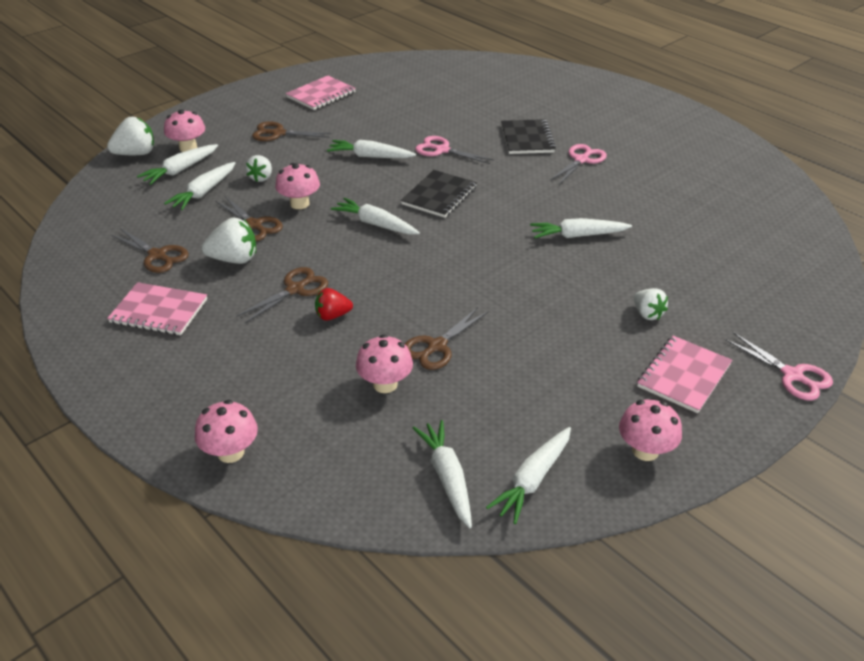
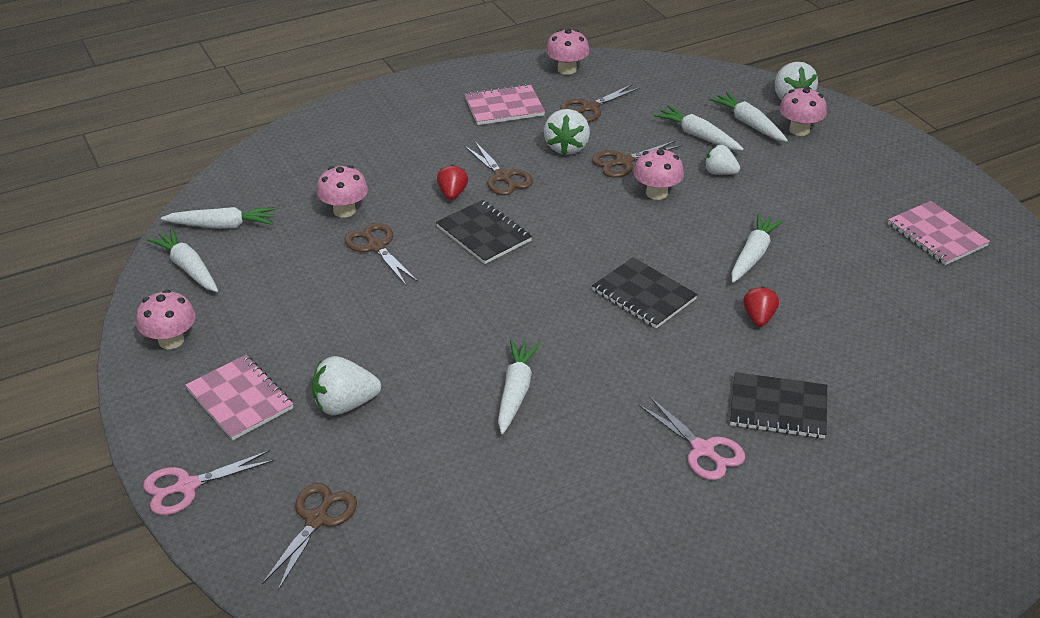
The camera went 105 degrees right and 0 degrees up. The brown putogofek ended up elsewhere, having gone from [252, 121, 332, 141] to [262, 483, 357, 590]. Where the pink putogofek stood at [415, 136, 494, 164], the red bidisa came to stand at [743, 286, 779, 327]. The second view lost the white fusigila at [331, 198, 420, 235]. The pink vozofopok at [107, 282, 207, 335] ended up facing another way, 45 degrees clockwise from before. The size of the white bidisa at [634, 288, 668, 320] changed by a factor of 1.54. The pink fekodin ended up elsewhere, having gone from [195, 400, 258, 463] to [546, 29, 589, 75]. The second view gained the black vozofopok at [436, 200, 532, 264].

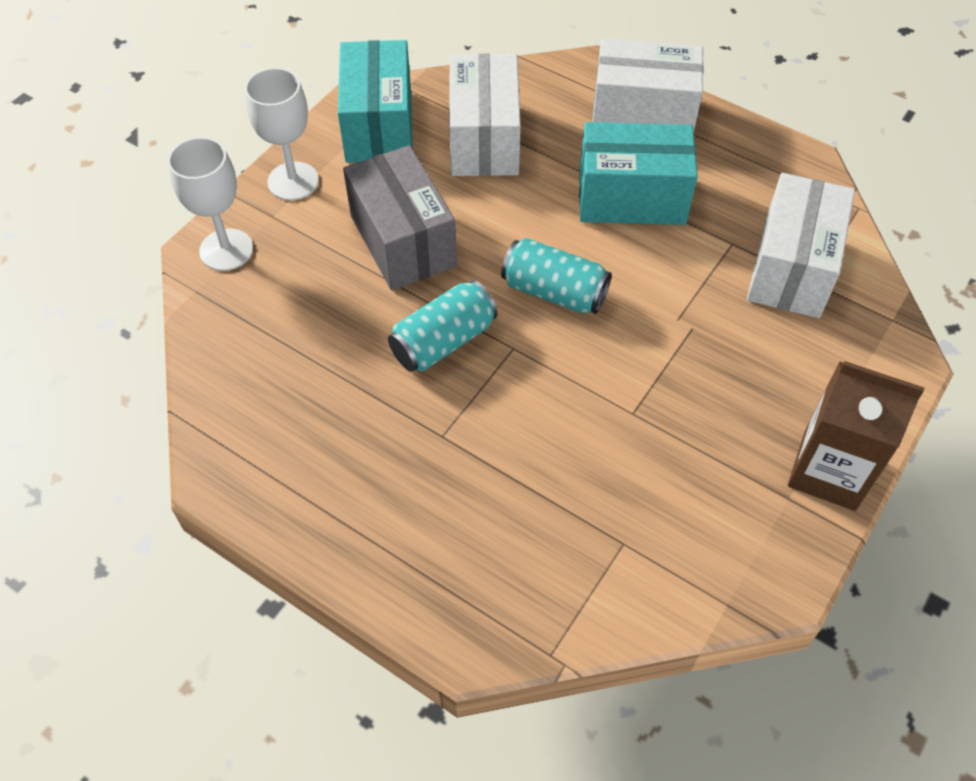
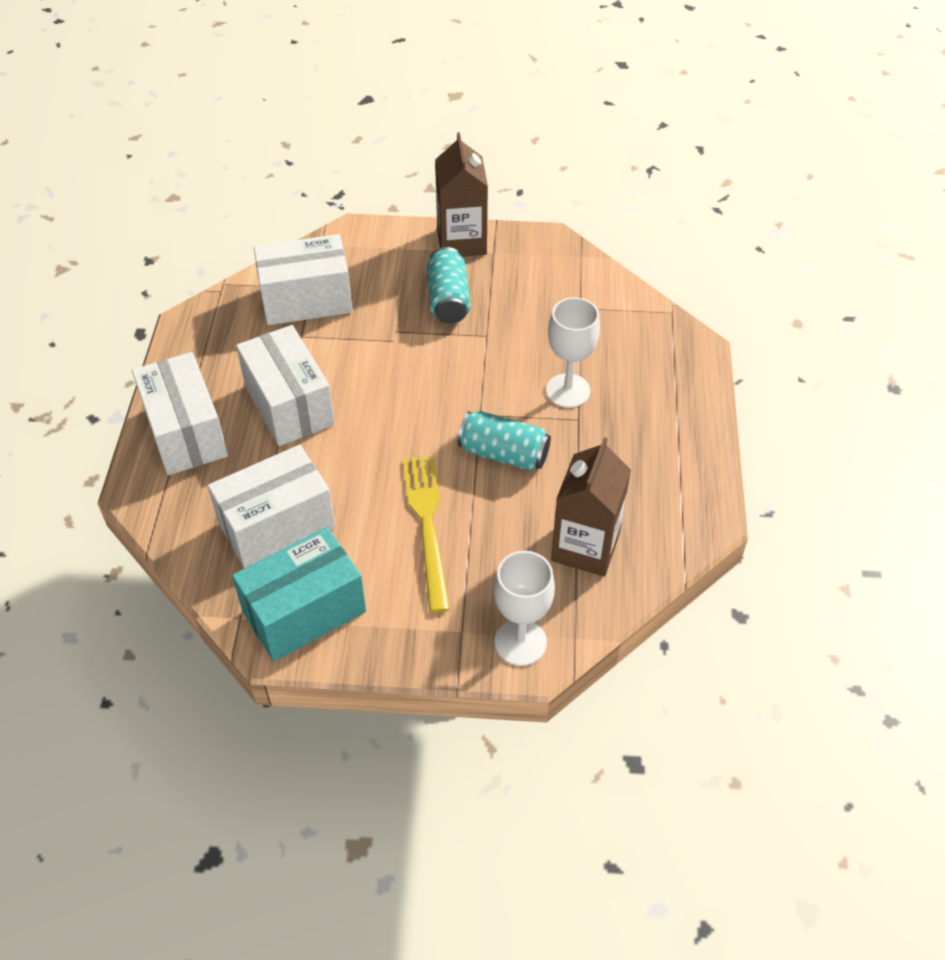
The camera went 120 degrees left and 5 degrees down. The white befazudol ended up elsewhere, having gone from [245, 68, 319, 201] to [546, 297, 600, 408]. What was the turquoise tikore at [579, 122, 698, 225] turned into the white tikore at [236, 325, 335, 446]. Where the grey tikore stood at [343, 145, 457, 291], the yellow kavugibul came to stand at [403, 455, 450, 613]. The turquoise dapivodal ended up elsewhere, having gone from [501, 238, 612, 314] to [427, 247, 470, 324]. The second view gained the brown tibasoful at [551, 437, 631, 576].

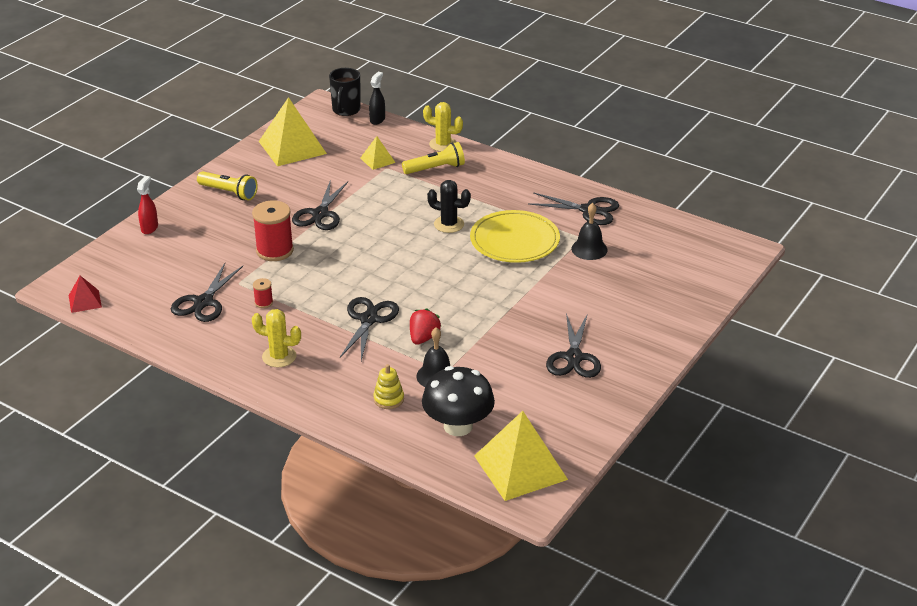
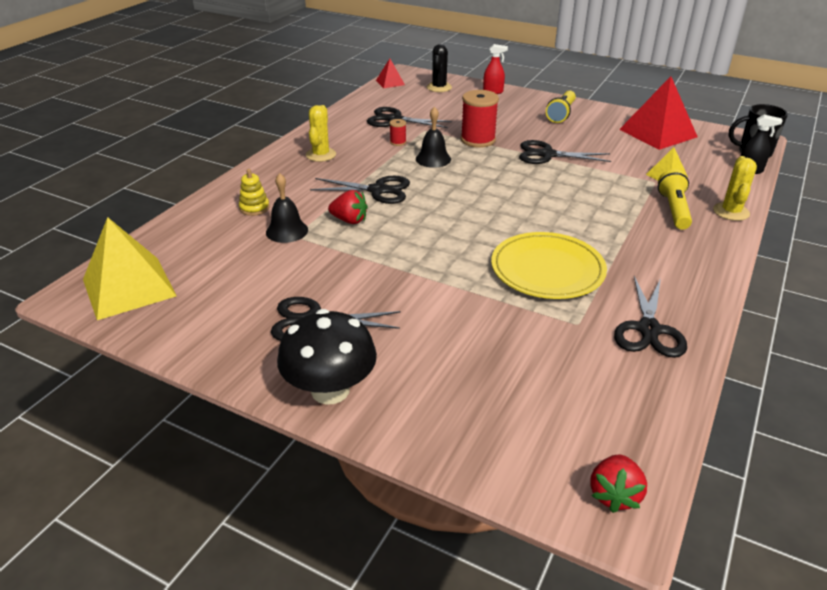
The camera went 85 degrees right and 0 degrees up. What was the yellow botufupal at [259, 97, 327, 166] turned into the red botufupal at [619, 76, 698, 150]. The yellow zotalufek at [402, 142, 465, 174] ended up facing another way, 150 degrees counterclockwise from before. The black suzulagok ended up elsewhere, having gone from [427, 180, 471, 233] to [427, 44, 452, 92]. The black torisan ended up elsewhere, having gone from [571, 203, 608, 260] to [416, 107, 451, 168]. The black fekodin ended up elsewhere, having gone from [422, 366, 495, 436] to [277, 309, 377, 404]. The second view gained the red bidisa at [590, 454, 647, 513].

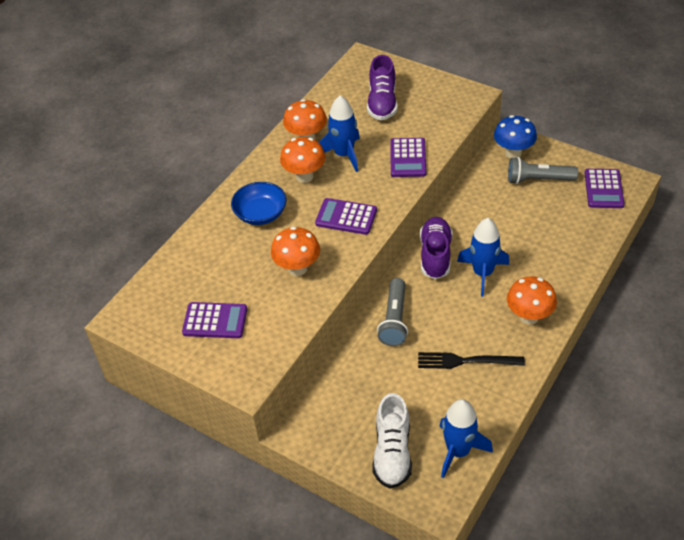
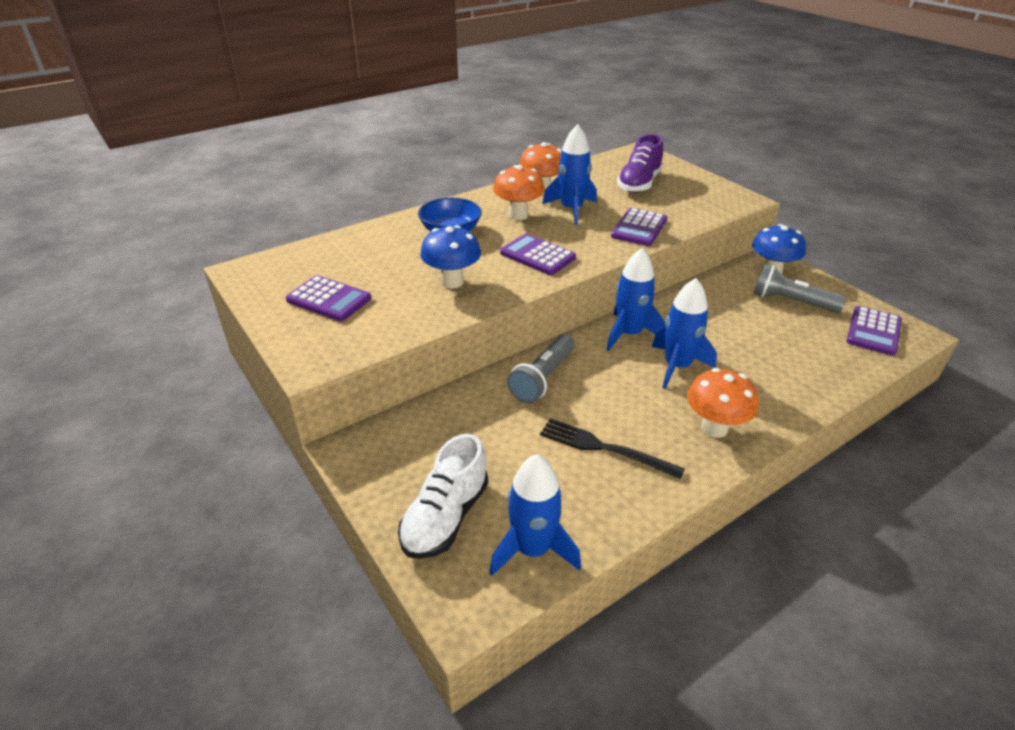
The camera went 20 degrees right and 10 degrees down. Where the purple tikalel stood at [420, 217, 452, 279], the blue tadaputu came to stand at [606, 248, 666, 351]. What was the orange fekodin at [271, 226, 320, 276] turned into the blue fekodin at [420, 225, 481, 289].

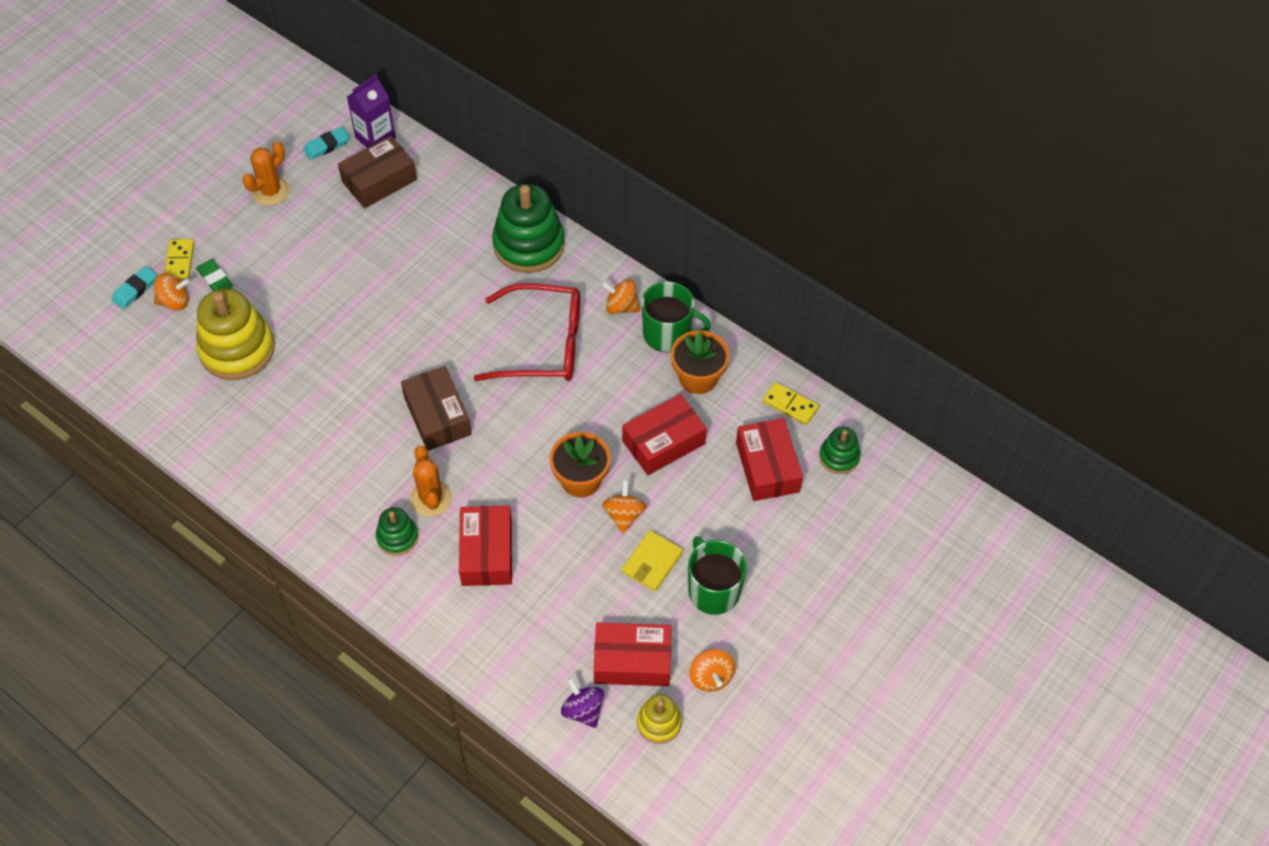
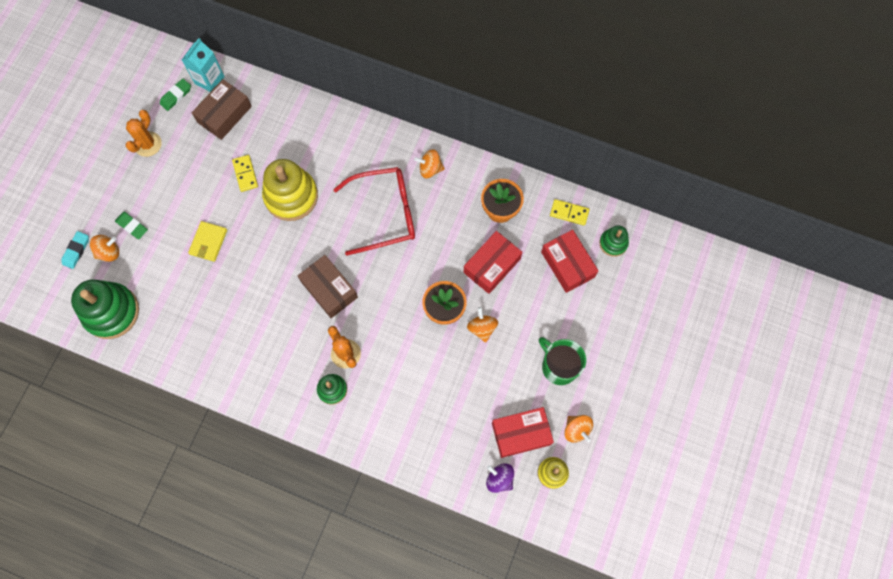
The camera went 15 degrees left and 15 degrees up. What was the purple tibasoful at [347, 74, 396, 148] turned into the turquoise tibasoful at [182, 38, 225, 92]. What was the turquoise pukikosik at [303, 127, 350, 160] turned into the green pukikosik at [160, 79, 191, 111]. The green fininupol ended up elsewhere, having gone from [492, 184, 565, 273] to [71, 279, 139, 339]. The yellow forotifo ended up elsewhere, having gone from [164, 239, 195, 281] to [232, 155, 258, 192]. The second view lost the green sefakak at [641, 281, 711, 353]. The yellow fininupol ended up elsewhere, having gone from [196, 289, 275, 380] to [262, 159, 318, 221]. The second view lost the red tikore at [459, 505, 512, 586]. The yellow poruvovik ended up elsewhere, having gone from [622, 530, 683, 592] to [188, 221, 227, 262].

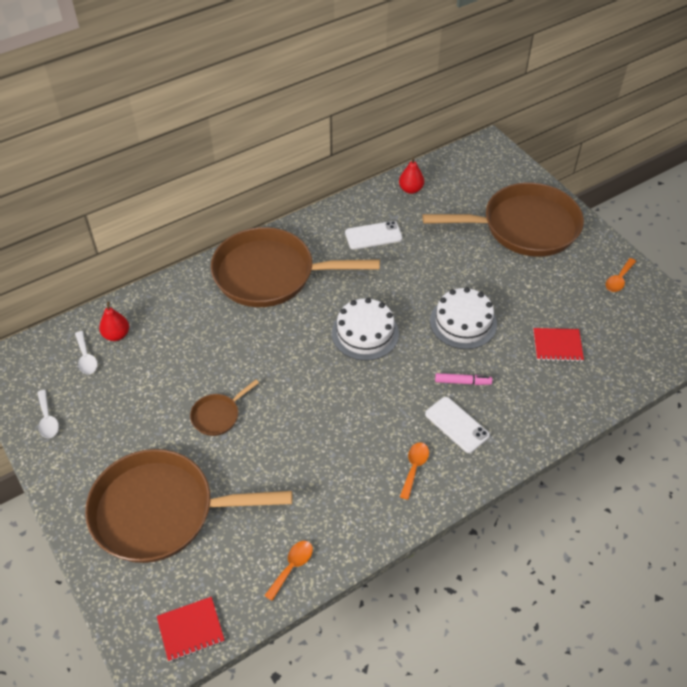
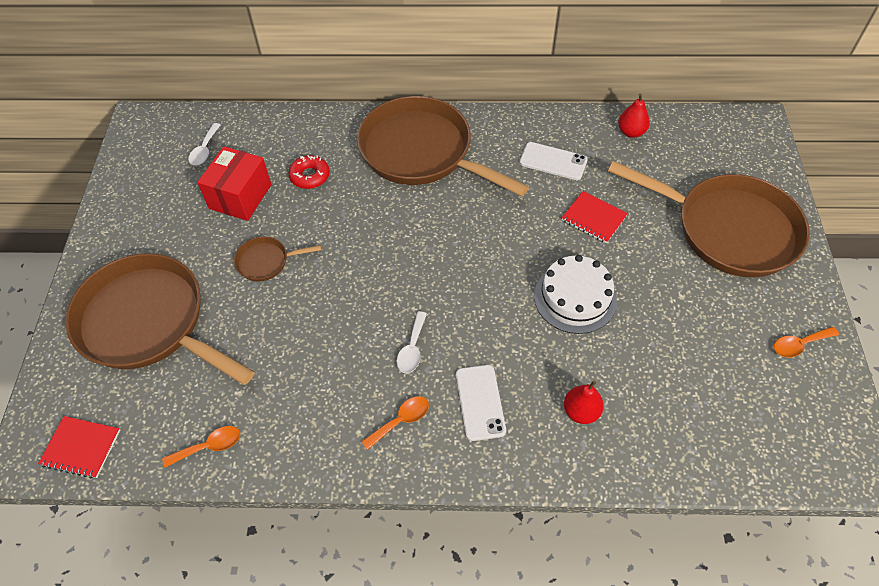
The camera went 35 degrees right and 5 degrees up. The second view lost the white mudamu at [332, 298, 399, 361]. The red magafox ended up elsewhere, having gone from [99, 302, 129, 341] to [564, 381, 604, 424]. The red vozofopok ended up elsewhere, having gone from [533, 328, 584, 362] to [562, 191, 628, 243]. The second view lost the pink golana at [435, 373, 492, 385]. The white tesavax ended up elsewhere, having gone from [37, 390, 59, 438] to [397, 311, 427, 373]. The second view gained the red tikore at [197, 146, 272, 221]. The second view gained the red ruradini at [289, 155, 330, 189].

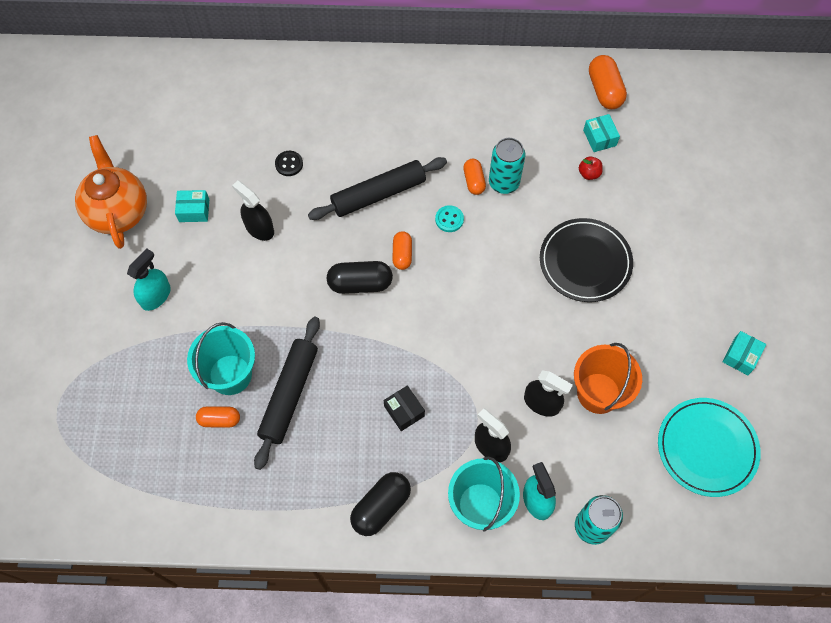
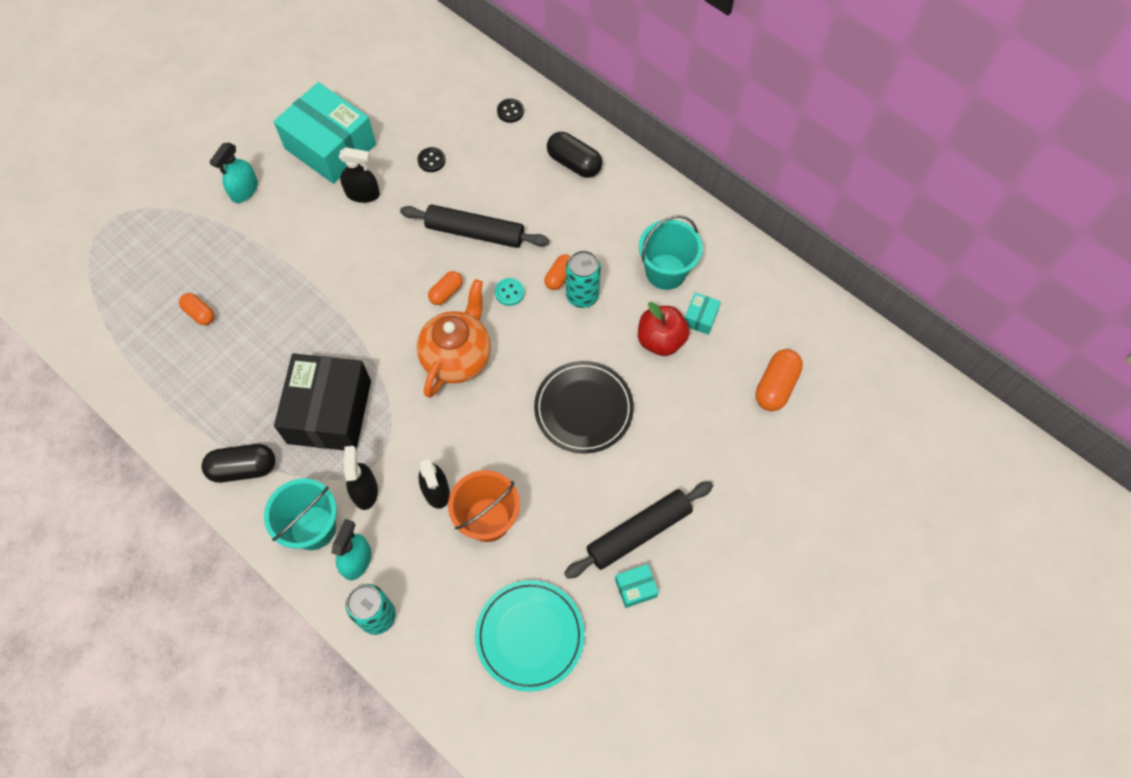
The camera went 40 degrees right and 0 degrees up. The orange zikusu ended up elsewhere, having gone from [589, 55, 627, 109] to [756, 349, 803, 411]. The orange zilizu ended up elsewhere, having gone from [75, 135, 147, 249] to [417, 279, 491, 398]. The size of the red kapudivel at [579, 157, 603, 180] changed by a factor of 1.98. The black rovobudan at [232, 181, 274, 241] ended up facing another way, 105 degrees clockwise from before. The size of the turquoise tikore at [175, 190, 209, 222] changed by a factor of 2.47. The turquoise rovobudan at [127, 248, 171, 311] ended up facing another way, 135 degrees clockwise from before. The black zikusu ended up elsewhere, having gone from [327, 261, 393, 294] to [547, 132, 602, 178]. The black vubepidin ended up elsewhere, having gone from [254, 317, 320, 470] to [564, 481, 713, 579]. The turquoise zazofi ended up elsewhere, having gone from [187, 322, 255, 395] to [639, 215, 703, 290]. The size of the black tikore at [384, 385, 425, 431] changed by a factor of 2.47. The second view gained the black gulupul at [497, 99, 524, 123].

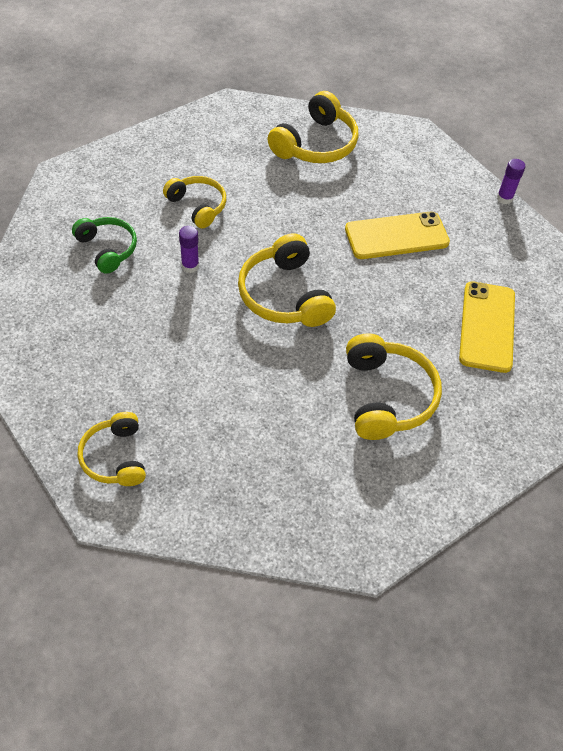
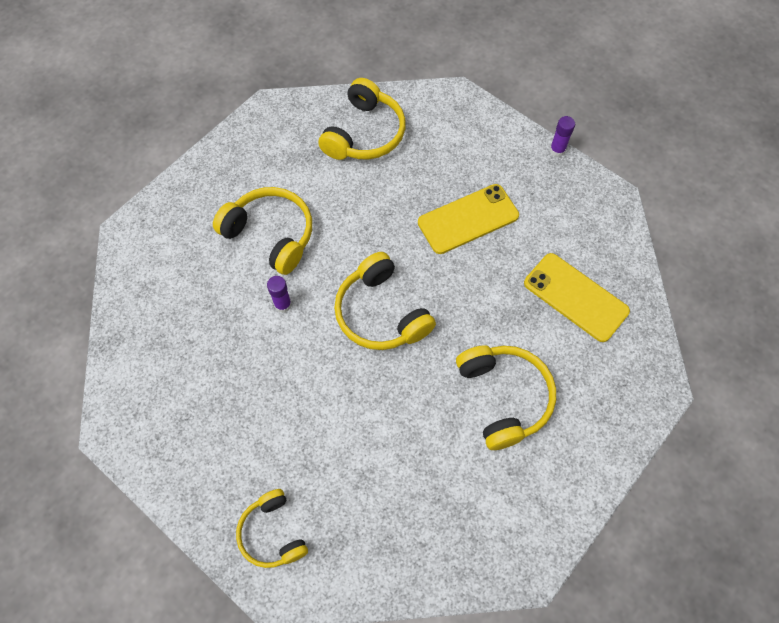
The camera went 10 degrees left and 10 degrees up. The size of the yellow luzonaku at [163, 176, 226, 229] changed by a factor of 1.53. The second view lost the green luzonaku at [72, 217, 137, 274]. The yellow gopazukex at [459, 281, 515, 373] ended up facing another way, 45 degrees counterclockwise from before.

